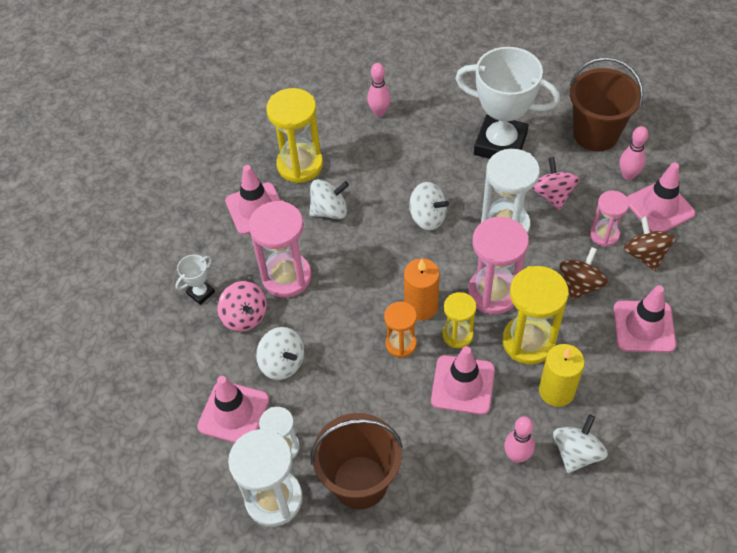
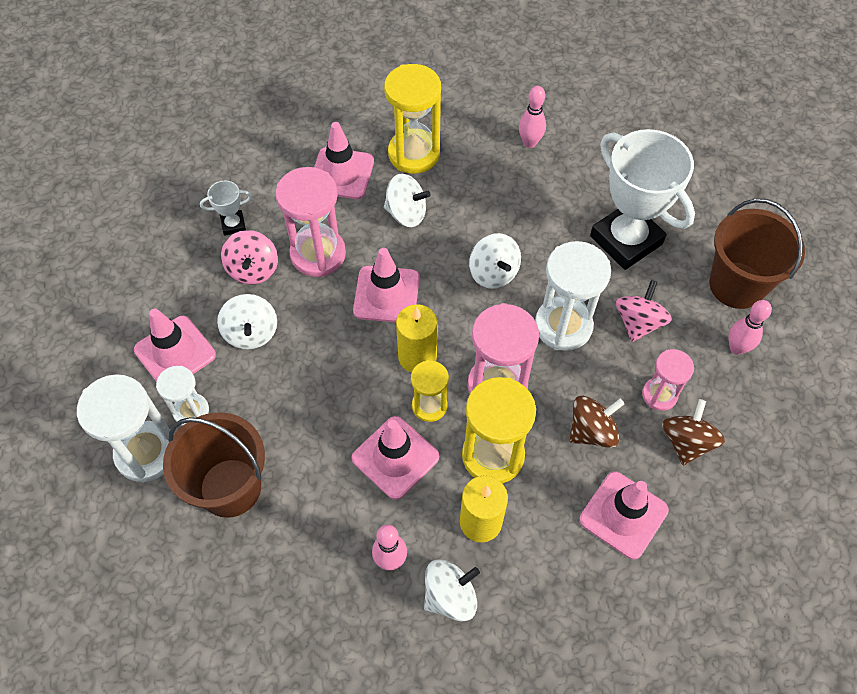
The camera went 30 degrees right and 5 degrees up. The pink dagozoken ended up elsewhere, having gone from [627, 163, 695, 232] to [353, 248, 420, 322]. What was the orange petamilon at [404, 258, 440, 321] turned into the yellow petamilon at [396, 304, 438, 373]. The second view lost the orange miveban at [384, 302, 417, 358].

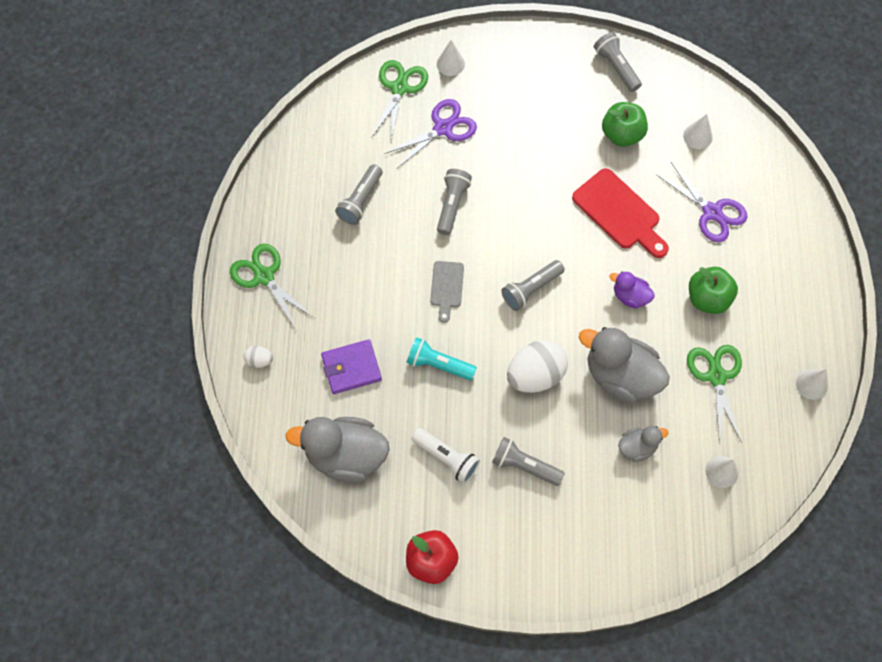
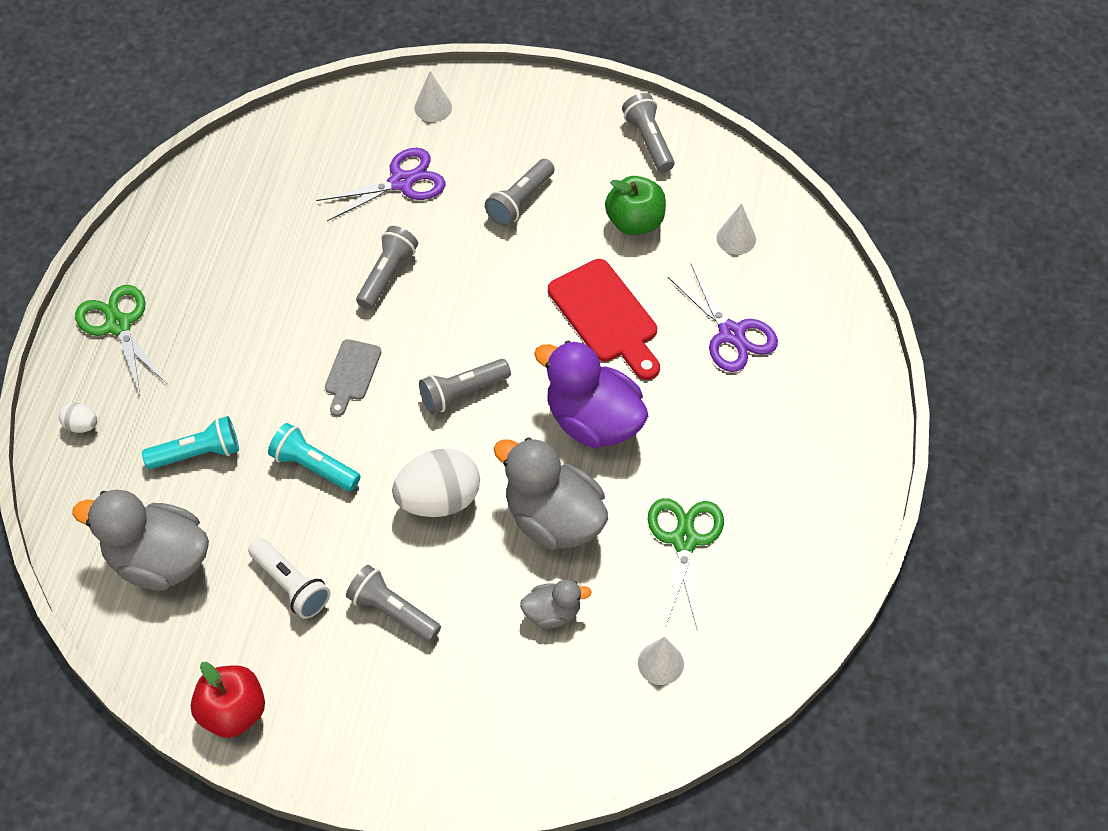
The camera went 10 degrees right and 10 degrees down. The second view lost the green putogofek at [371, 60, 428, 142]. The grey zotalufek ended up elsewhere, having gone from [335, 165, 382, 225] to [485, 159, 555, 226]. The second view lost the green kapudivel at [689, 267, 738, 314]. The size of the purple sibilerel at [609, 271, 655, 309] changed by a factor of 1.95. Where the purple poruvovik stood at [321, 339, 382, 394], the turquoise zotalufek came to stand at [142, 416, 239, 469]. The second view lost the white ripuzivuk at [796, 369, 828, 400].

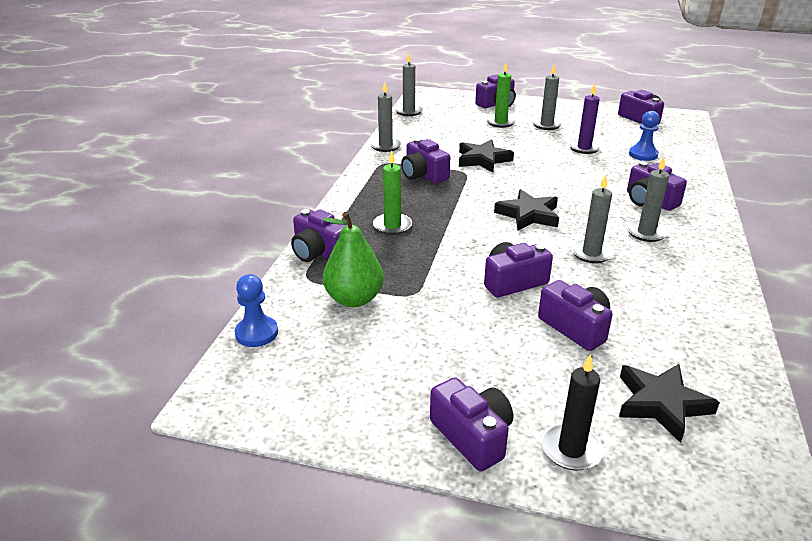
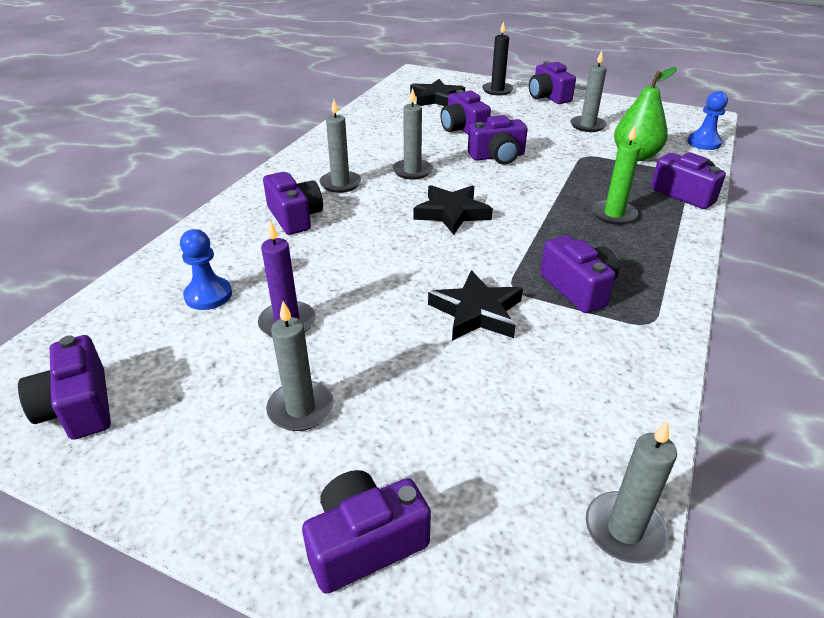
The camera went 170 degrees left and 5 degrees up. The second view lost the green petamilon at [486, 62, 516, 128]. The grey petamilon ended up elsewhere, having gone from [370, 82, 402, 152] to [570, 50, 607, 132].

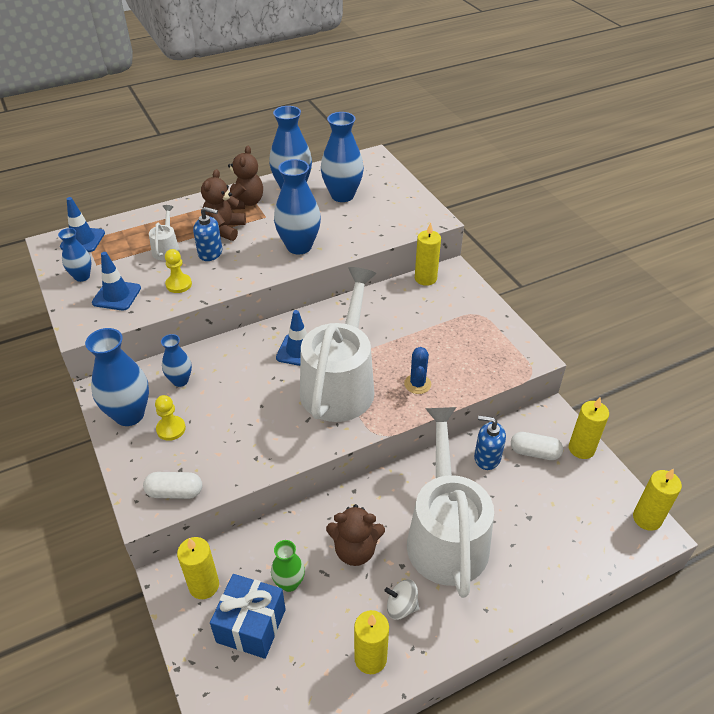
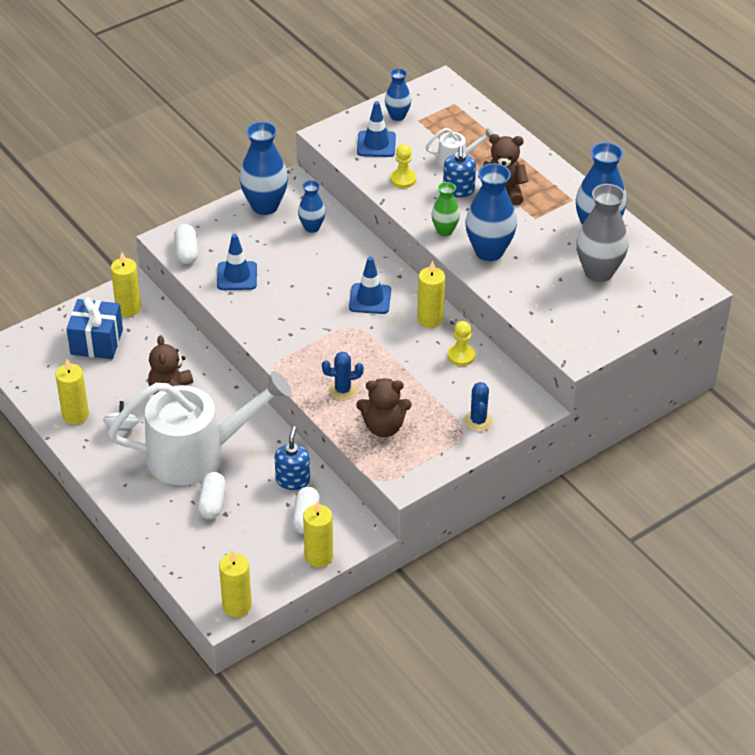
The camera went 80 degrees right and 0 degrees up. What was the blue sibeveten at [321, 112, 364, 202] turned into the grey sibeveten at [576, 184, 629, 282]. The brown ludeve ended up elsewhere, having gone from [228, 146, 263, 210] to [356, 378, 411, 437]. The blue dagozoken ended up elsewhere, having gone from [60, 197, 105, 252] to [217, 234, 257, 290]. The yellow petamilon ended up elsewhere, having gone from [415, 222, 441, 286] to [417, 261, 445, 328]. The second view lost the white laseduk at [300, 267, 376, 422]. The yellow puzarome ended up elsewhere, having gone from [155, 395, 186, 441] to [448, 321, 475, 366]. The green sibeveten ended up elsewhere, having gone from [271, 540, 305, 592] to [431, 182, 460, 236]. The second view gained the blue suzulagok at [464, 382, 493, 431]. The second view gained the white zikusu at [198, 472, 226, 519].

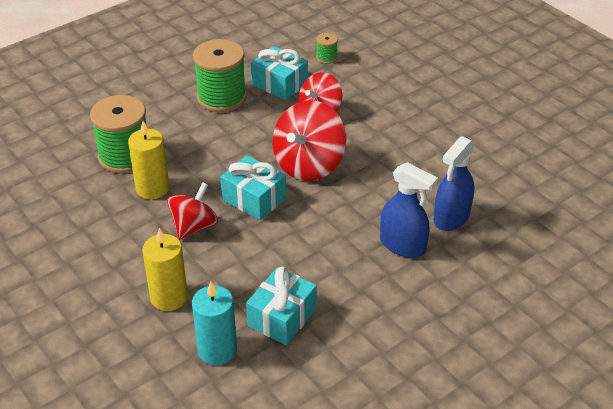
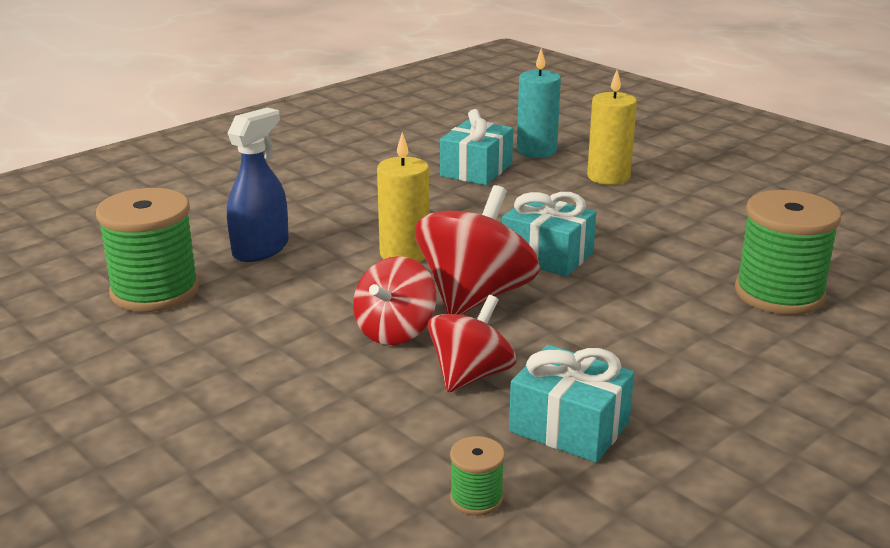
The camera went 175 degrees right and 15 degrees down. The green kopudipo ended up elsewhere, having gone from [193, 39, 247, 112] to [96, 188, 199, 312]. The yellow petamilon ended up elsewhere, having gone from [128, 121, 169, 200] to [377, 132, 429, 262]. The second view lost the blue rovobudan at [380, 162, 438, 258]. The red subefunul ended up elsewhere, having gone from [167, 182, 218, 240] to [353, 256, 436, 345].

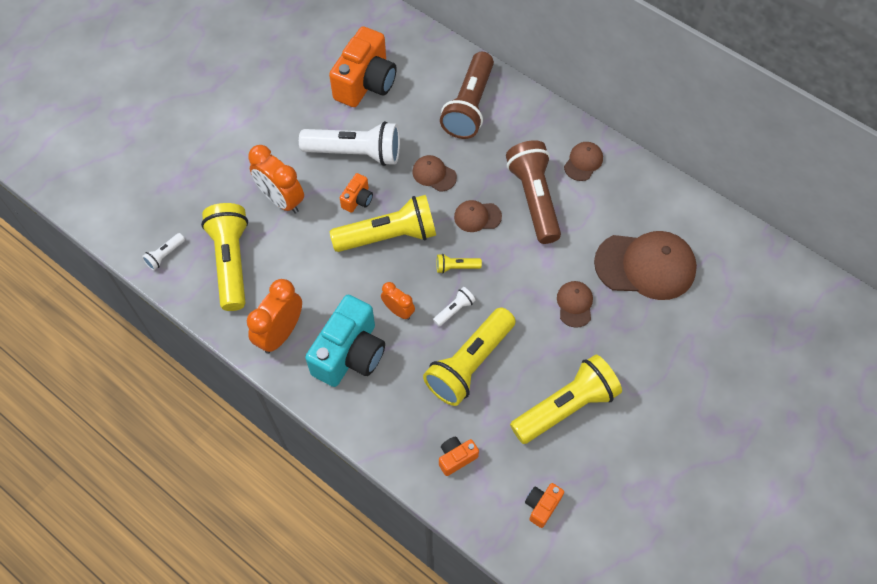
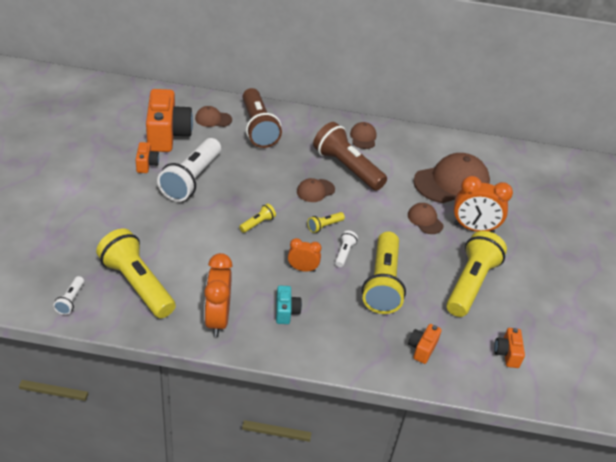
The camera went 35 degrees left and 20 degrees down. The white zotalufek at [299, 121, 400, 166] ended up facing another way, 135 degrees clockwise from before. The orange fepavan ended up elsewhere, having gone from [248, 145, 304, 214] to [454, 176, 513, 233]. The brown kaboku ended up elsewhere, having gone from [412, 155, 457, 192] to [195, 106, 232, 127]. The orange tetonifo ended up elsewhere, having gone from [340, 173, 373, 213] to [136, 142, 159, 173]. The size of the yellow zotalufek at [330, 195, 436, 252] changed by a factor of 0.43. The size of the turquoise tetonifo at [305, 295, 385, 387] changed by a factor of 0.47.

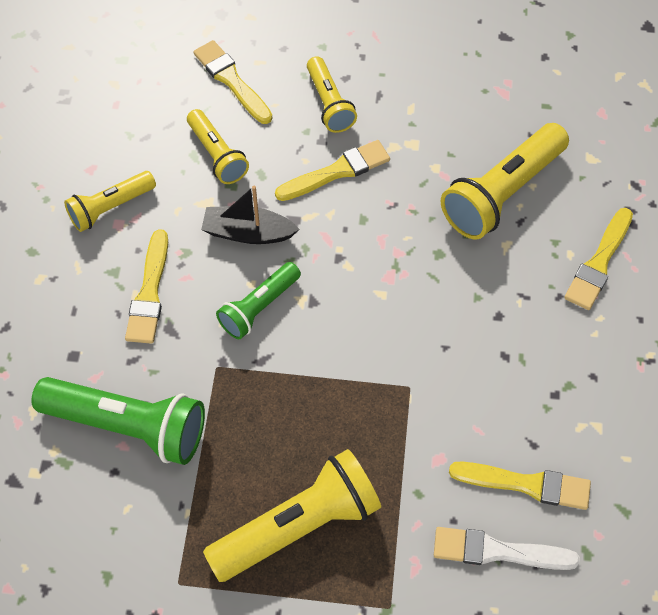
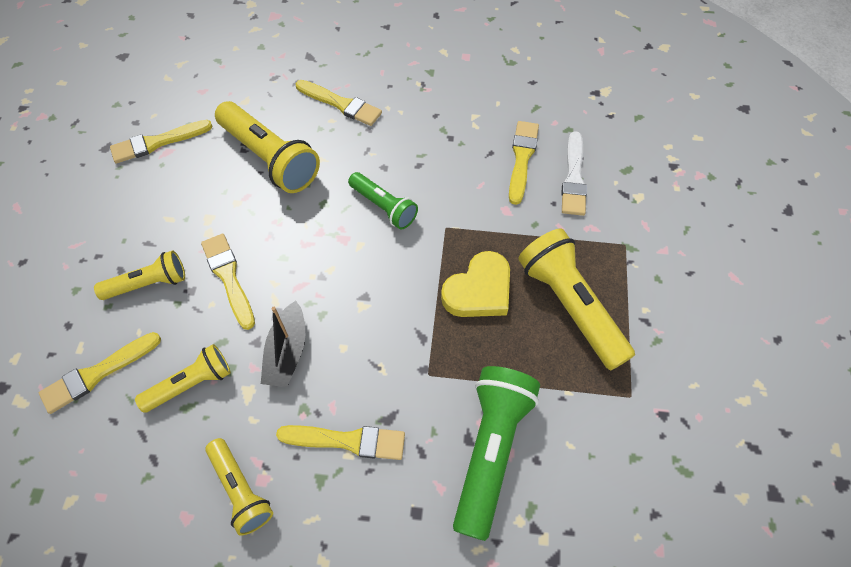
The camera went 90 degrees left and 0 degrees up. The green zotalufek ended up elsewhere, having gone from [216, 262, 301, 339] to [348, 172, 418, 230]. The second view gained the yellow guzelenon at [110, 120, 213, 164]. The second view gained the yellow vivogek at [441, 251, 510, 317].

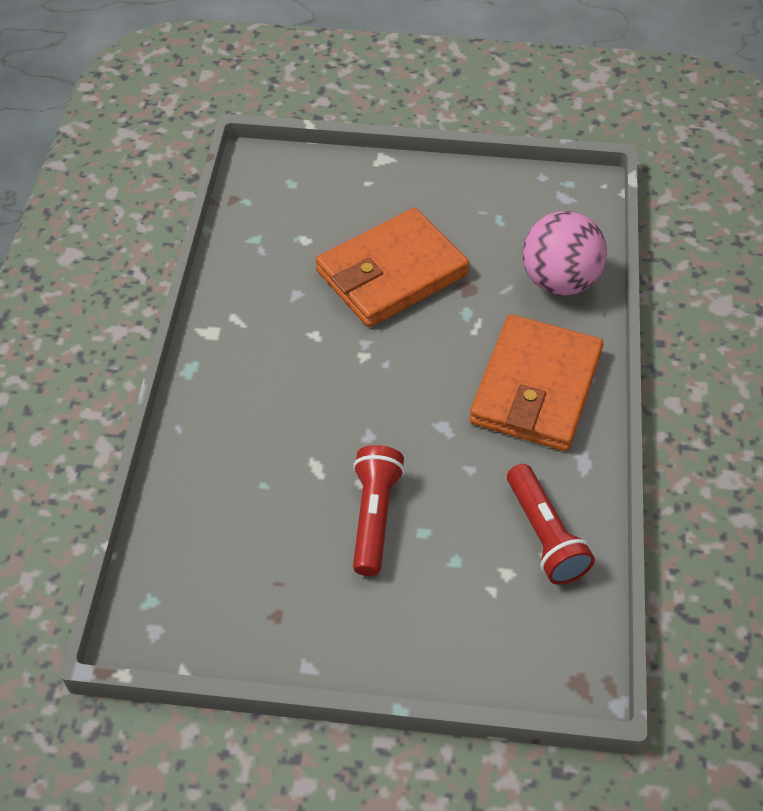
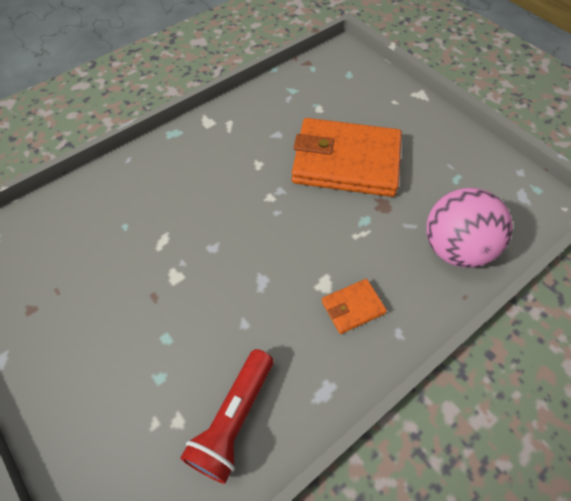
The camera went 45 degrees right and 5 degrees up. The size of the orange poruvovik at [469, 314, 604, 451] changed by a factor of 0.43. The second view lost the red zotalufek at [353, 445, 405, 576].

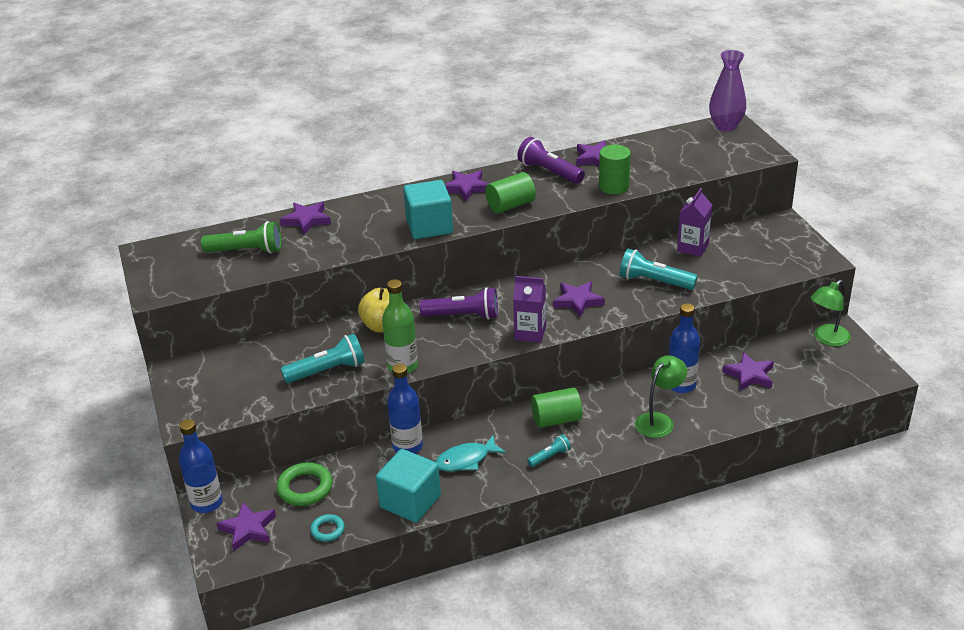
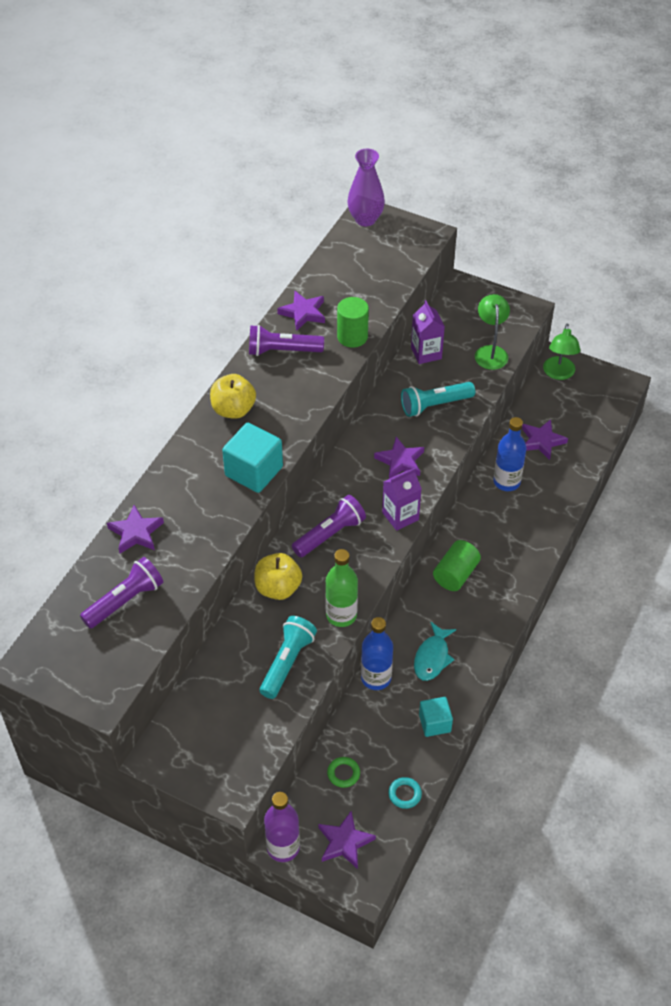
The camera went 45 degrees left and 15 degrees up. Where the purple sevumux stood at [445, 170, 489, 201], the yellow kapudivel came to stand at [210, 374, 256, 419]. The second view lost the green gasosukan at [485, 172, 536, 213]. What was the green zotalufek at [201, 221, 282, 253] turned into the purple zotalufek at [80, 557, 163, 629]. The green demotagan ended up elsewhere, having gone from [635, 355, 687, 438] to [475, 294, 510, 370]. What was the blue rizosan at [179, 419, 223, 513] turned into the purple rizosan at [264, 792, 300, 862]. The second view lost the turquoise zotalufek at [527, 434, 571, 467]. The size of the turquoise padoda at [376, 449, 441, 523] changed by a factor of 0.61. The size of the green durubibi at [276, 462, 333, 506] changed by a factor of 0.59.

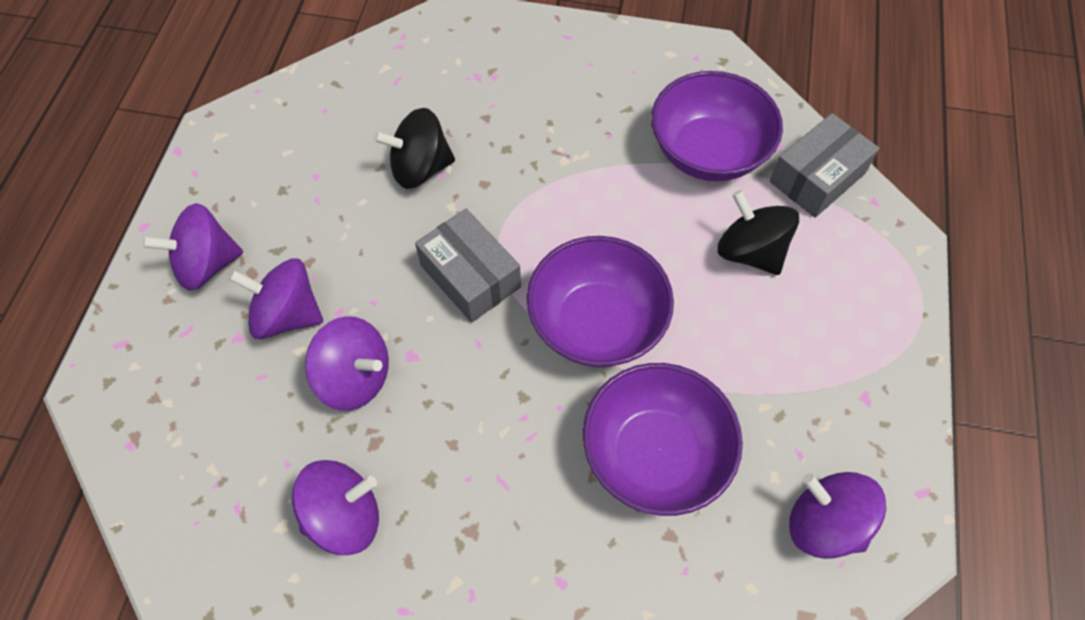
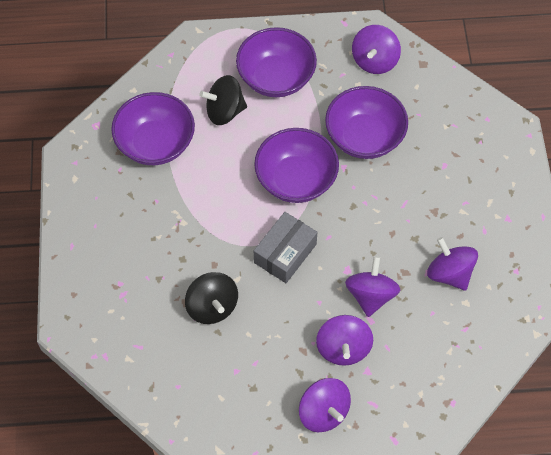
The camera went 105 degrees left and 0 degrees up. The second view lost the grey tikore at [770, 113, 880, 218]. The black subefunul at [717, 190, 799, 275] ended up facing another way, 45 degrees clockwise from before. The second view gained the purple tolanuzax at [236, 27, 317, 97].

